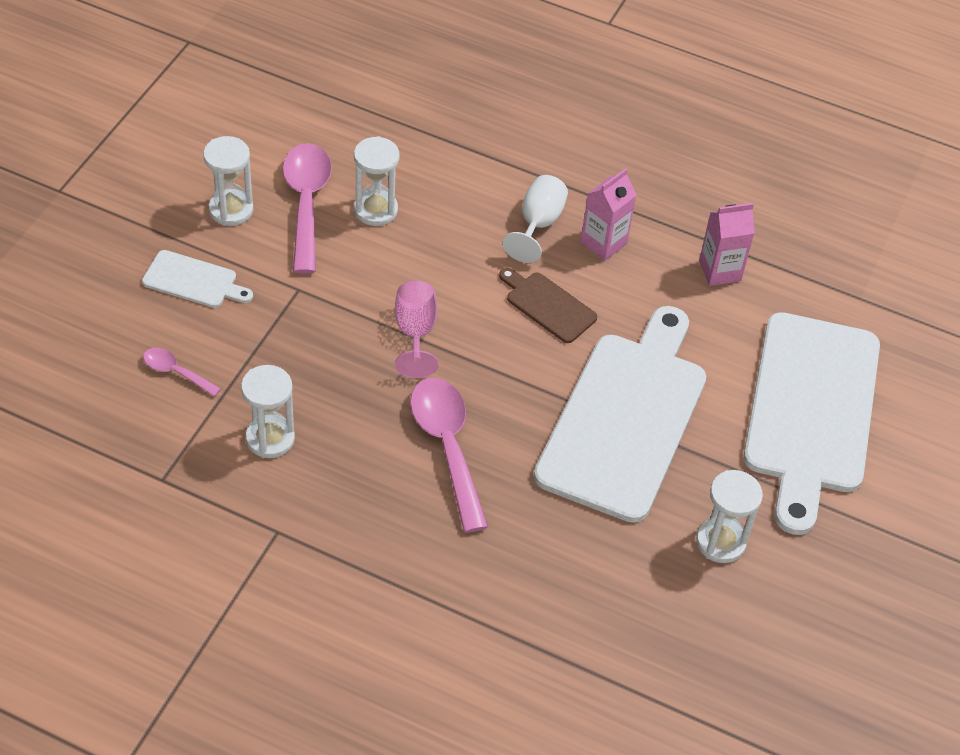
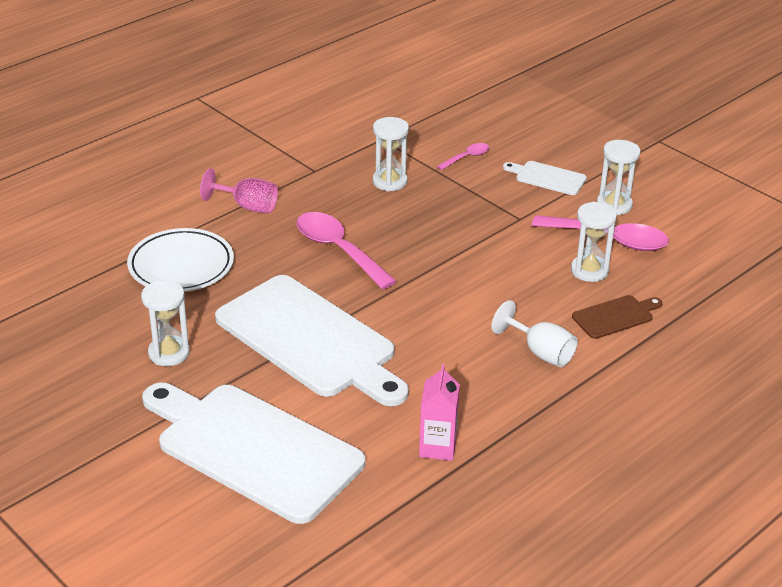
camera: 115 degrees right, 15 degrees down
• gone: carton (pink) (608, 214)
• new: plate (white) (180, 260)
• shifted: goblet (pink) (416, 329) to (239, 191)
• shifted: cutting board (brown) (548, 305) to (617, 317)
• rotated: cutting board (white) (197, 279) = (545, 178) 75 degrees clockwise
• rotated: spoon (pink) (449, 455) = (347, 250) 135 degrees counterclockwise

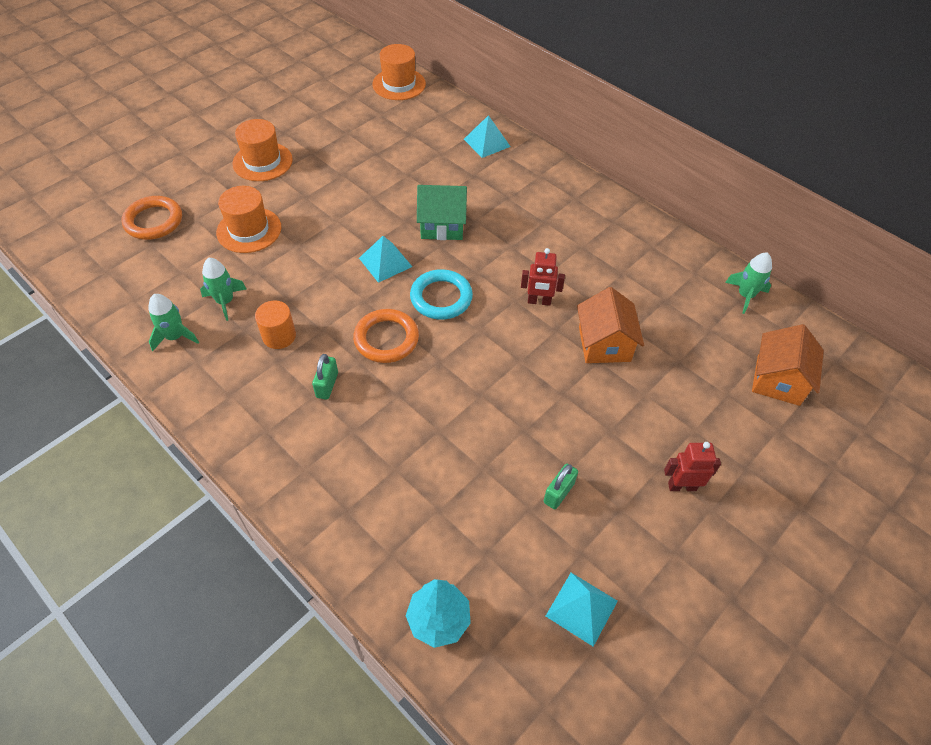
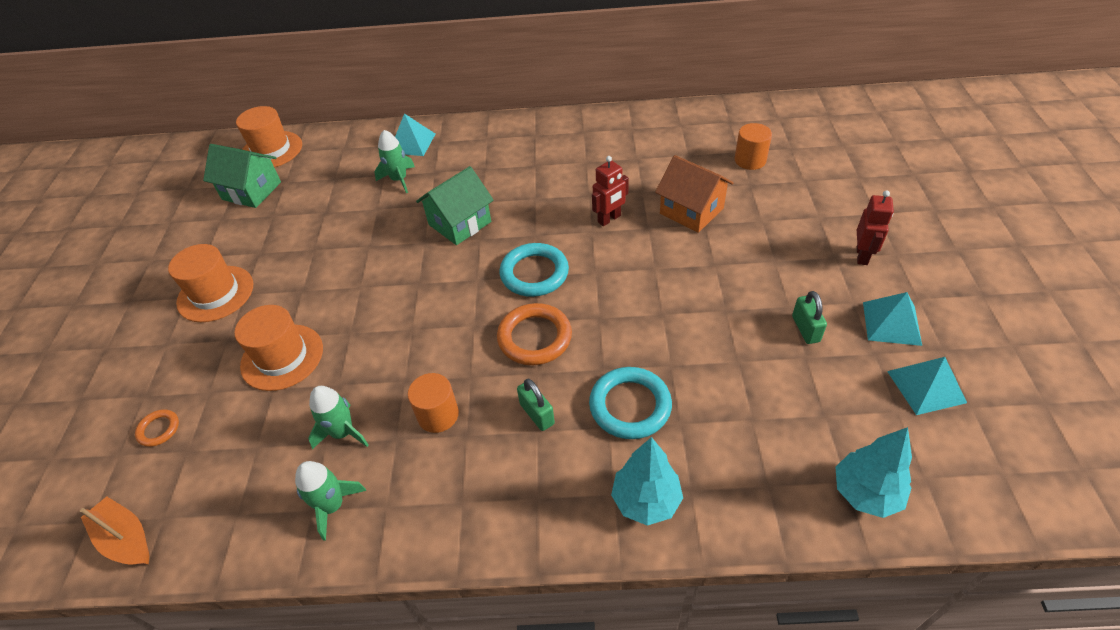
camera: 40 degrees left, 5 degrees down
• gone: house (orange) (788, 365)
• new: boat (orange) (114, 531)
• new: house (green) (242, 176)
• new: ring (turquoise) (630, 403)
• new: tree (turquoise) (647, 481)
• new: cylinder (orange) (753, 146)
• shifted: pyramid (turquoise) (385, 259) to (892, 319)
• shifted: rocket (green) (748, 283) to (394, 161)
• rotated: robot (red) (692, 466) = (875, 227) 150 degrees clockwise
• scaled: ring (orange) (152, 218) = (157, 428) x0.52

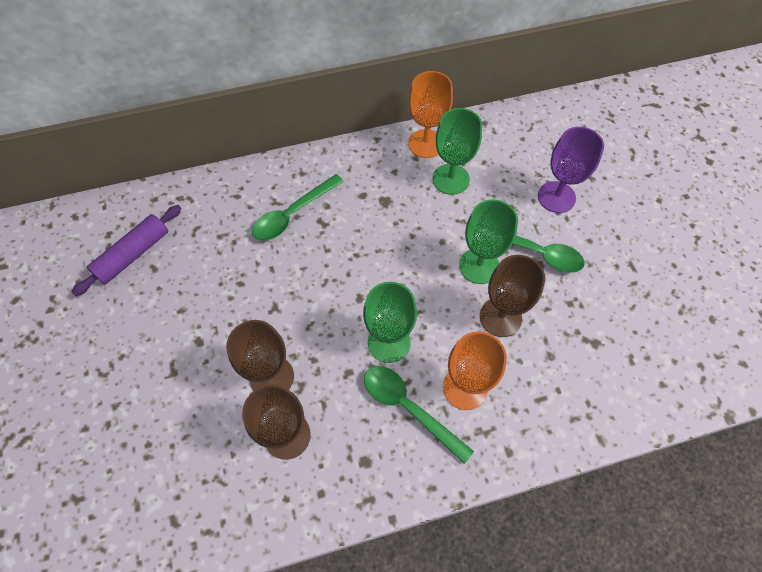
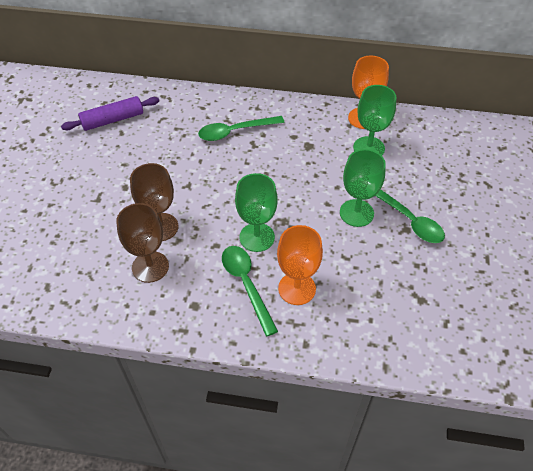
camera: 25 degrees right, 10 degrees down
• gone: goblet (brown) (512, 296)
• gone: goblet (purple) (571, 170)

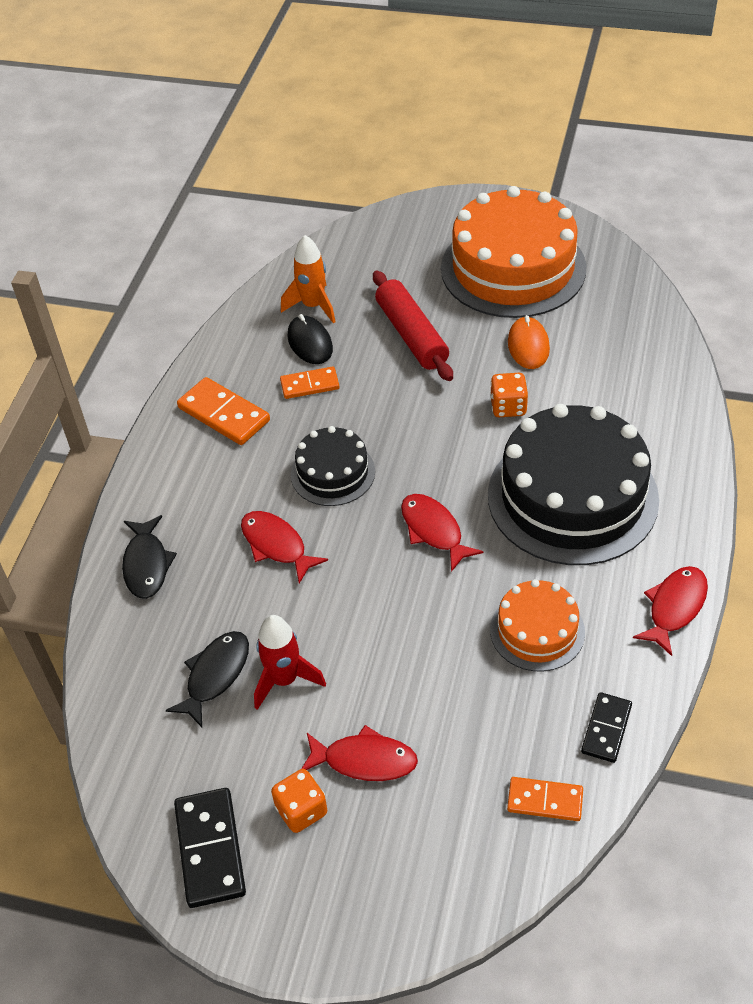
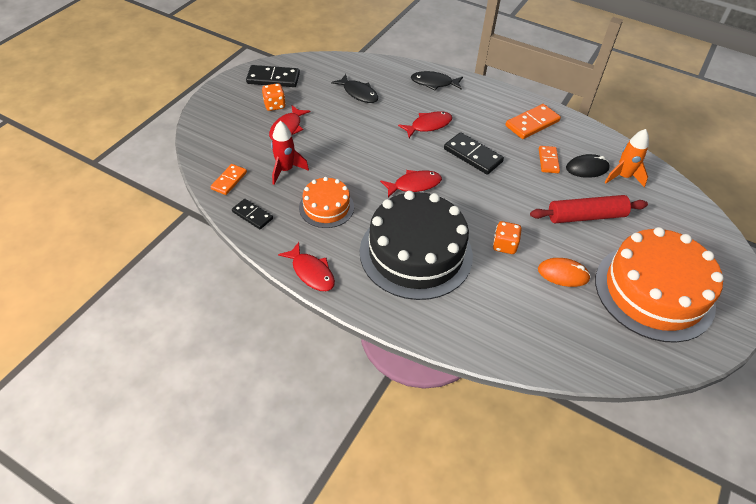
camera: 100 degrees right, 0 degrees up
• shifted: rocket (red) (290, 662) to (290, 153)
• swapped: cake (black) (333, 466) to domino (black) (474, 153)

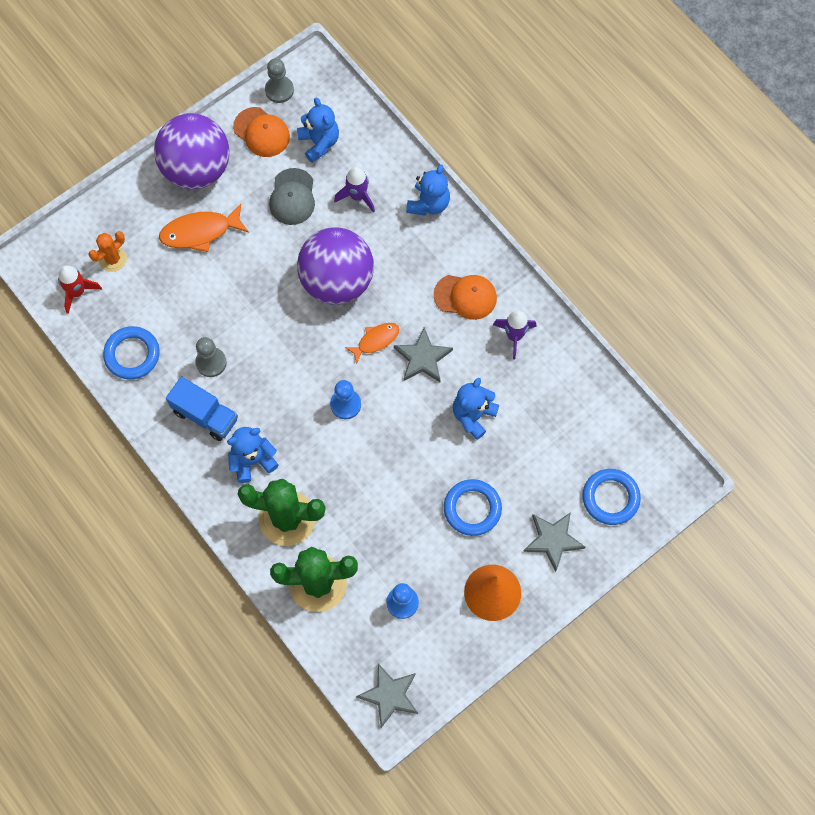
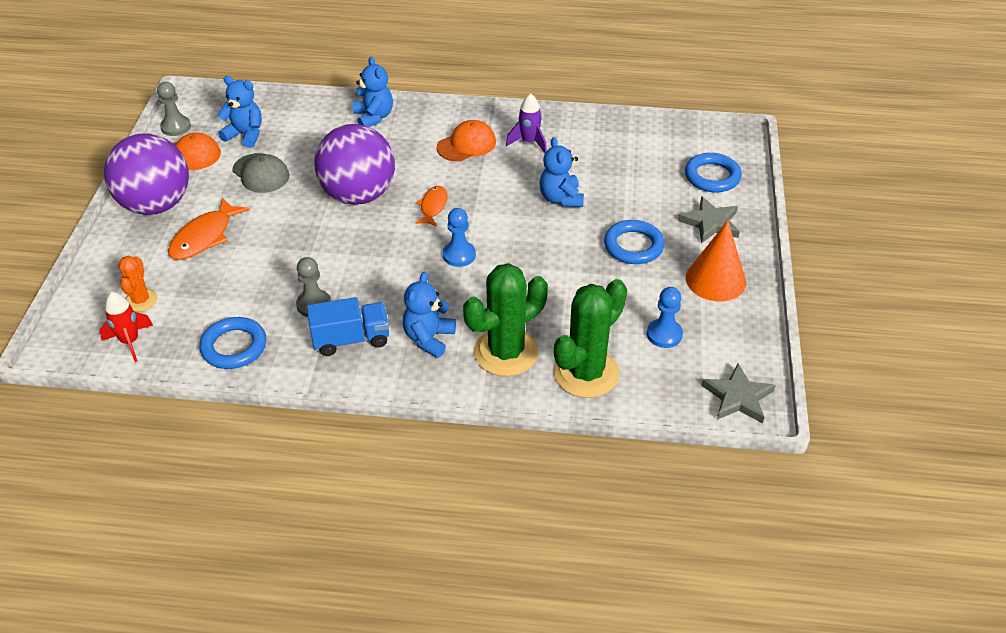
camera: 45 degrees left, 25 degrees down
• gone: rocket (purple) (354, 190)
• gone: star (grey) (423, 354)

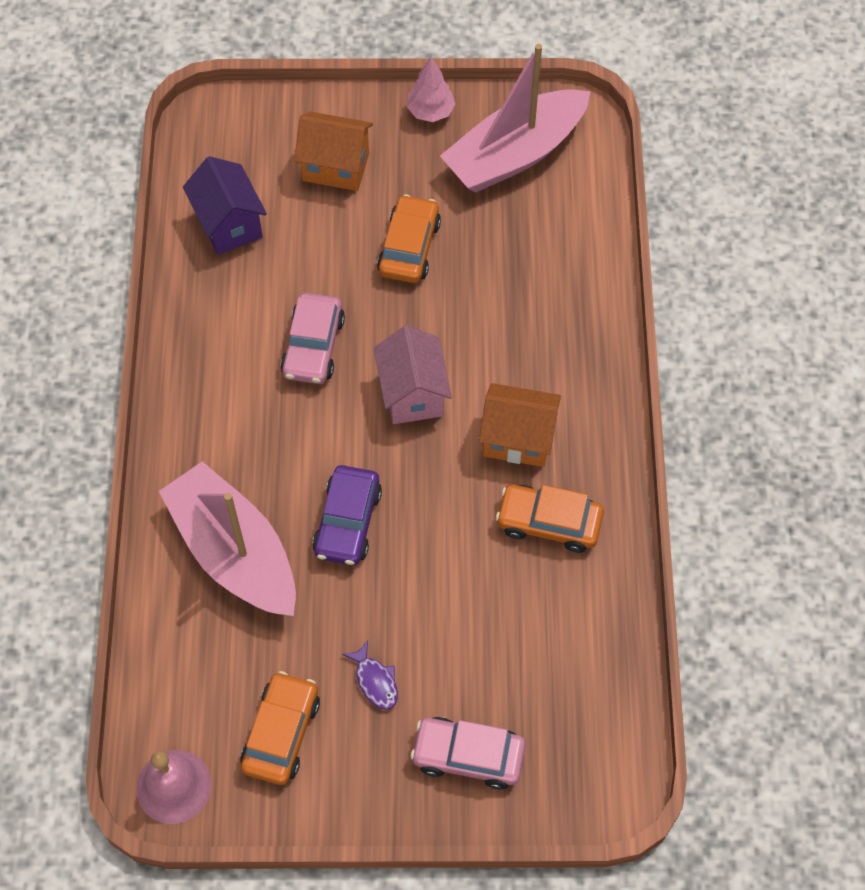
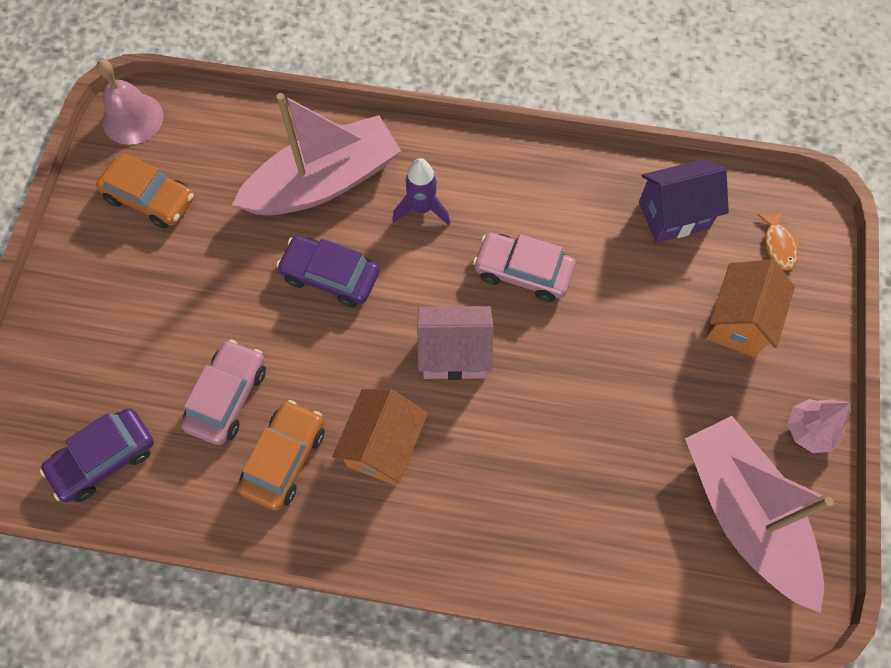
camera: 100 degrees right, 5 degrees up
• gone: fish (purple) (370, 675)
• gone: car (orange) (409, 238)
• new: car (purple) (97, 455)
• new: rocket (purple) (421, 192)
• new: fish (orange) (778, 241)
• shifted: car (pink) (468, 753) to (223, 392)

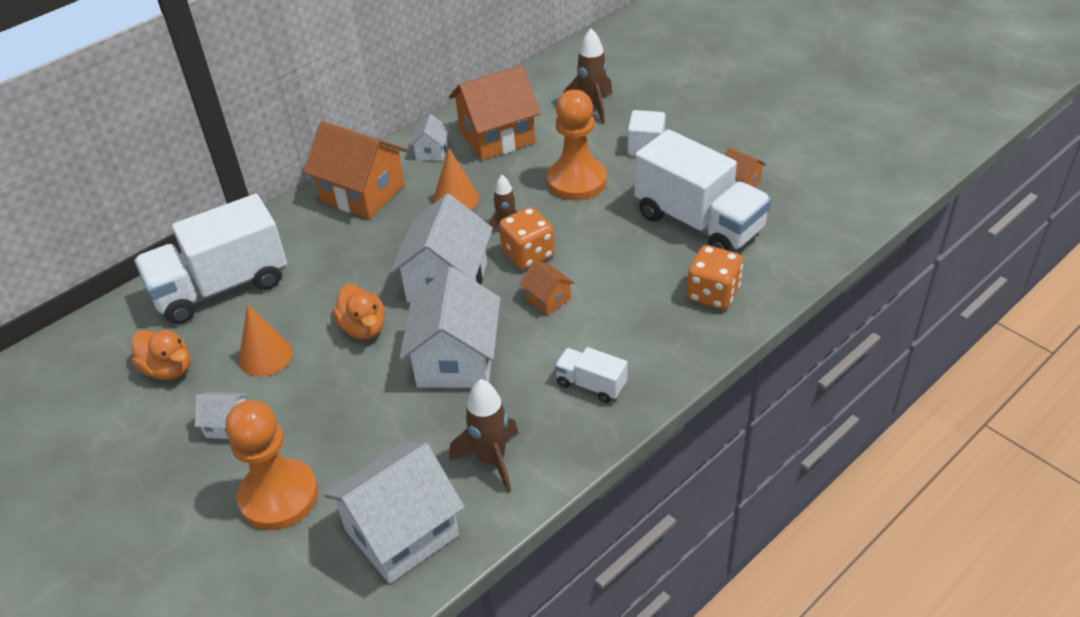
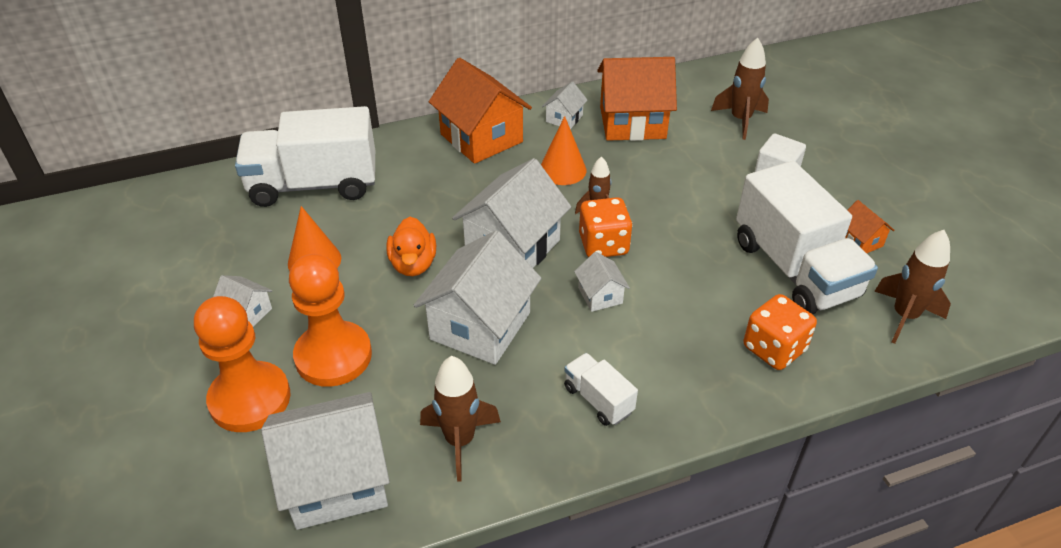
camera: 20 degrees right, 0 degrees up
• gone: duck (orange) (161, 355)
• new: rocket (brown) (912, 287)
• shifted: pawn (orange) (577, 145) to (330, 320)
• repainted: house (orange) (547, 287) to house (white) (602, 282)

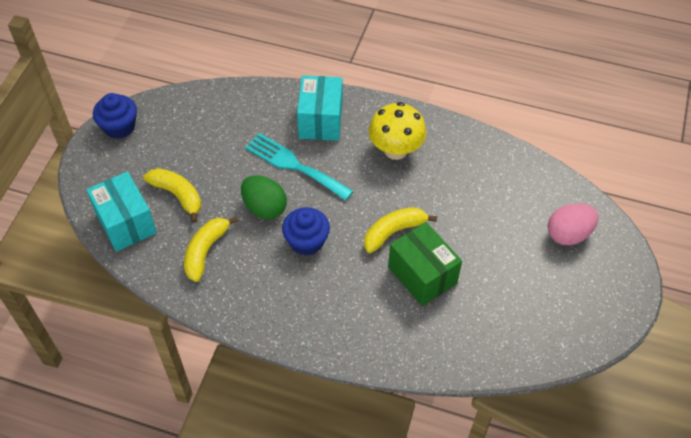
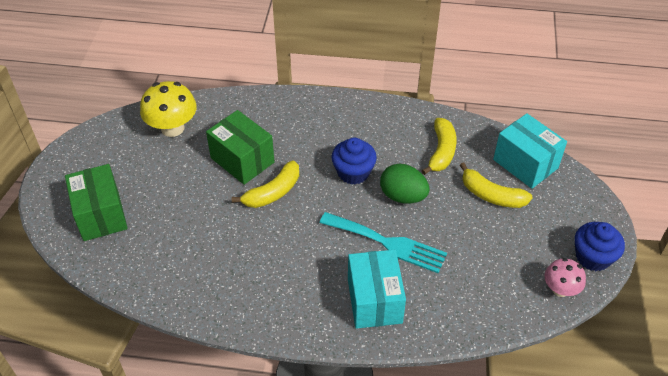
camera: 170 degrees right, 5 degrees down
• new: mushroom (pink) (565, 277)
• shifted: mushroom (yellow) (397, 131) to (168, 109)
• swapped: egg (pink) (573, 224) to box (green) (96, 202)

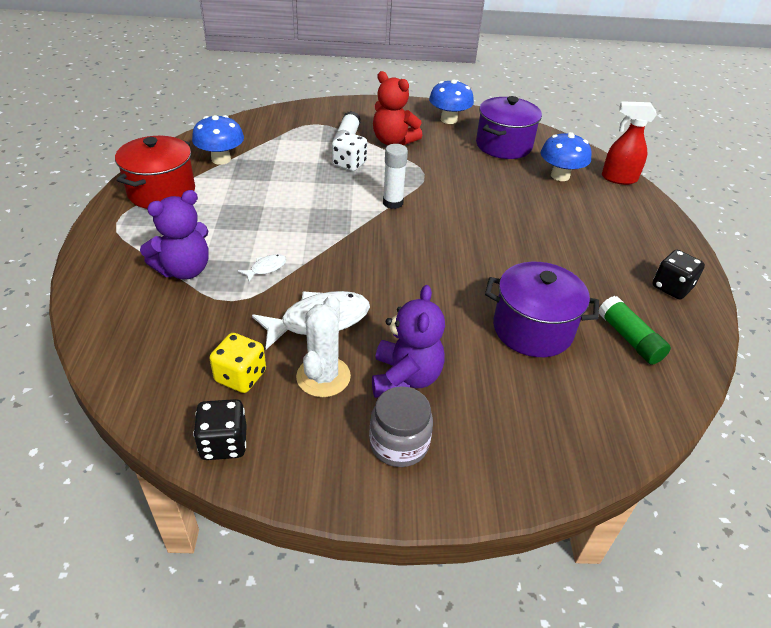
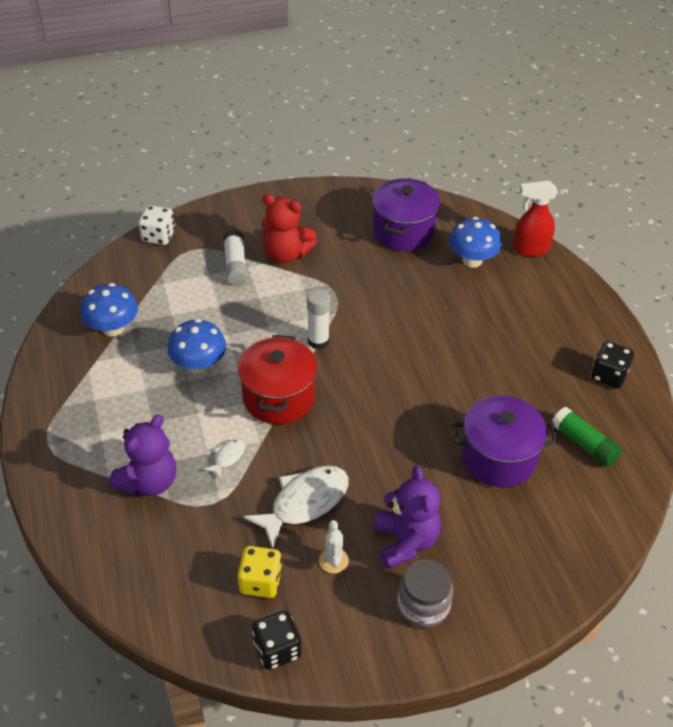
camera: 15 degrees left, 5 degrees up
• shifted: pot (red) (155, 172) to (277, 379)
• shifted: dice (white) (349, 151) to (156, 225)
• shifted: mushroom (blue) (451, 101) to (196, 346)
• scaled: cactus (white) (323, 346) = (334, 546) x0.59

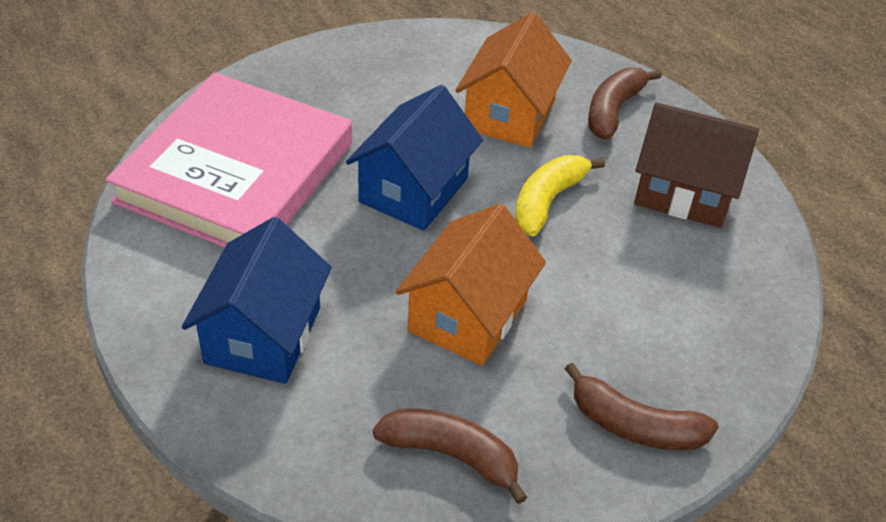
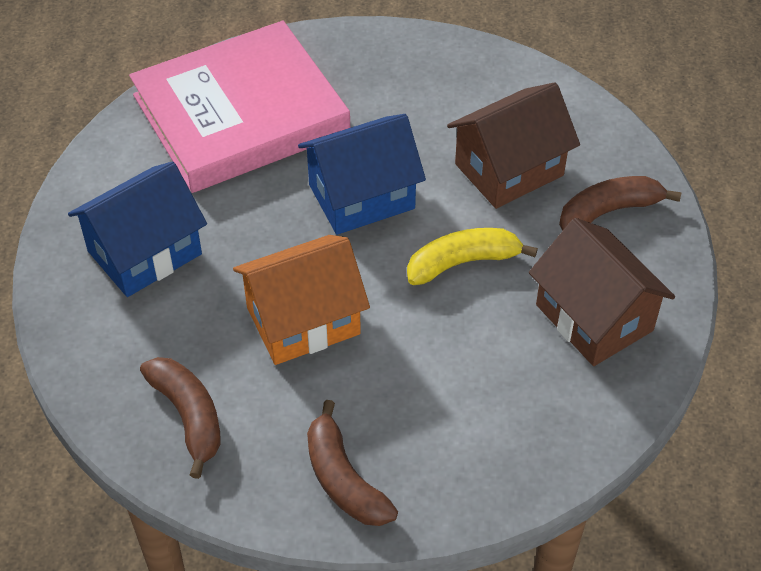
camera: 40 degrees right, 5 degrees up
• repainted: house (orange) (513, 80) to house (brown) (513, 145)

